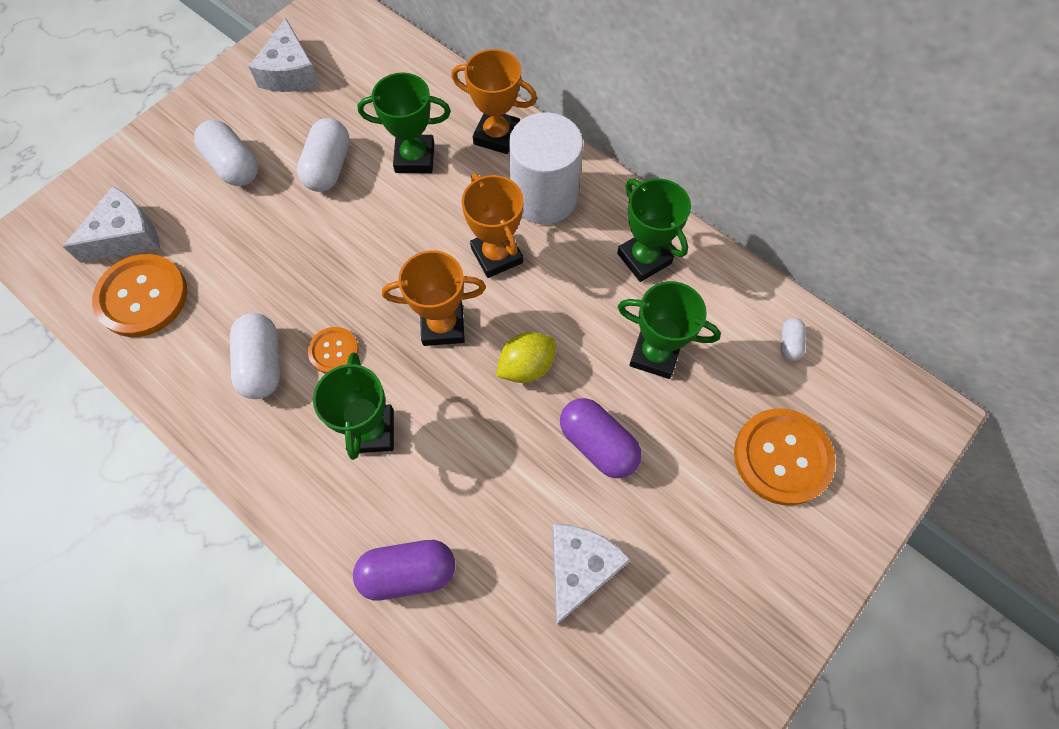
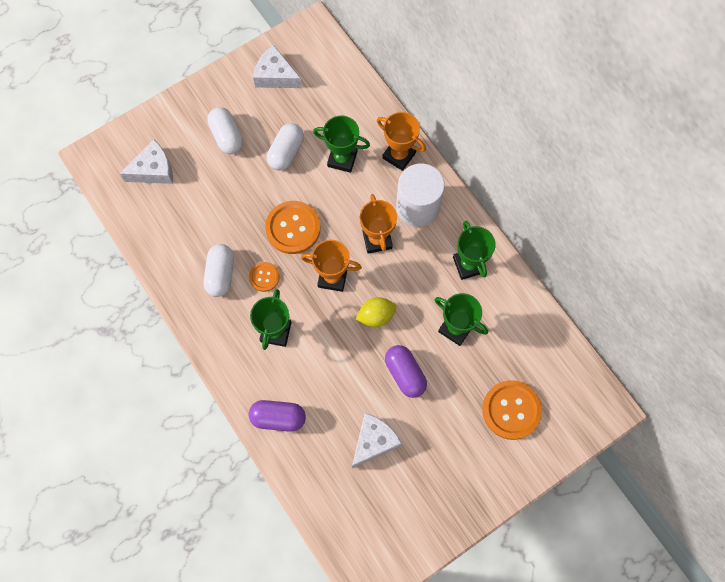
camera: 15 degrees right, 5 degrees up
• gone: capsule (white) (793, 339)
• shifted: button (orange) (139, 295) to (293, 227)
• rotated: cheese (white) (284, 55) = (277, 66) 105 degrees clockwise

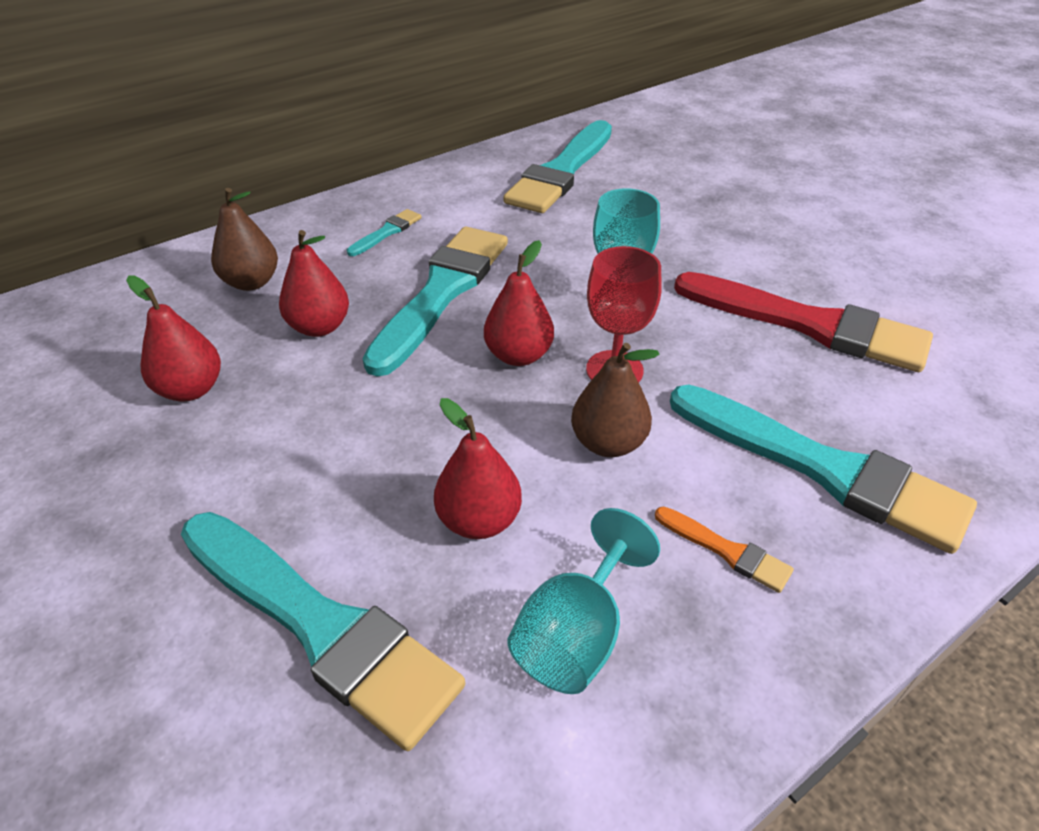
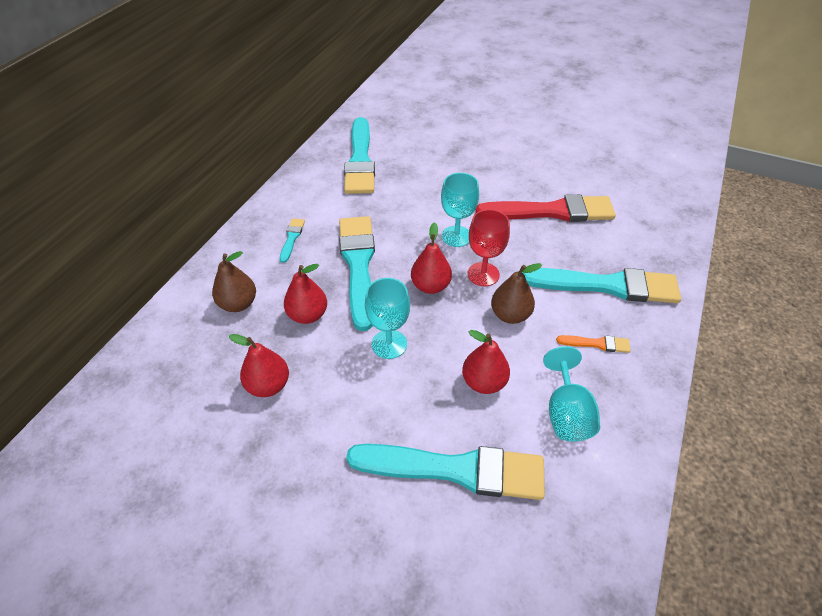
camera: 30 degrees left, 5 degrees up
• new: goblet (turquoise) (387, 318)

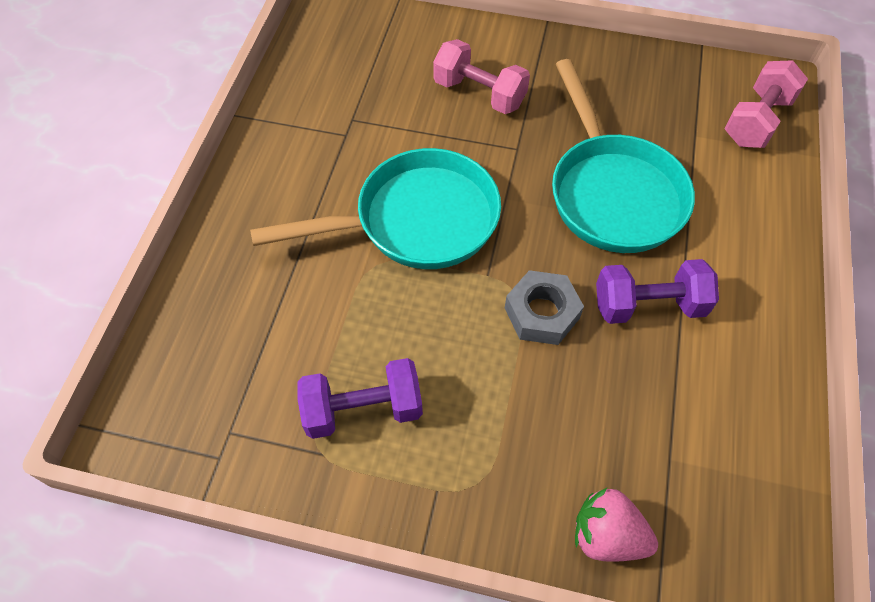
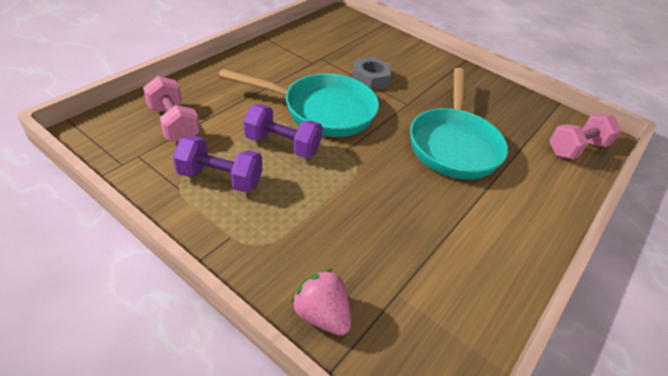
camera: 20 degrees right, 15 degrees down
• shifted: dumbbell (pink) (481, 76) to (171, 109)
• shifted: nut (grey) (544, 307) to (372, 73)
• shifted: dumbbell (purple) (657, 291) to (283, 131)

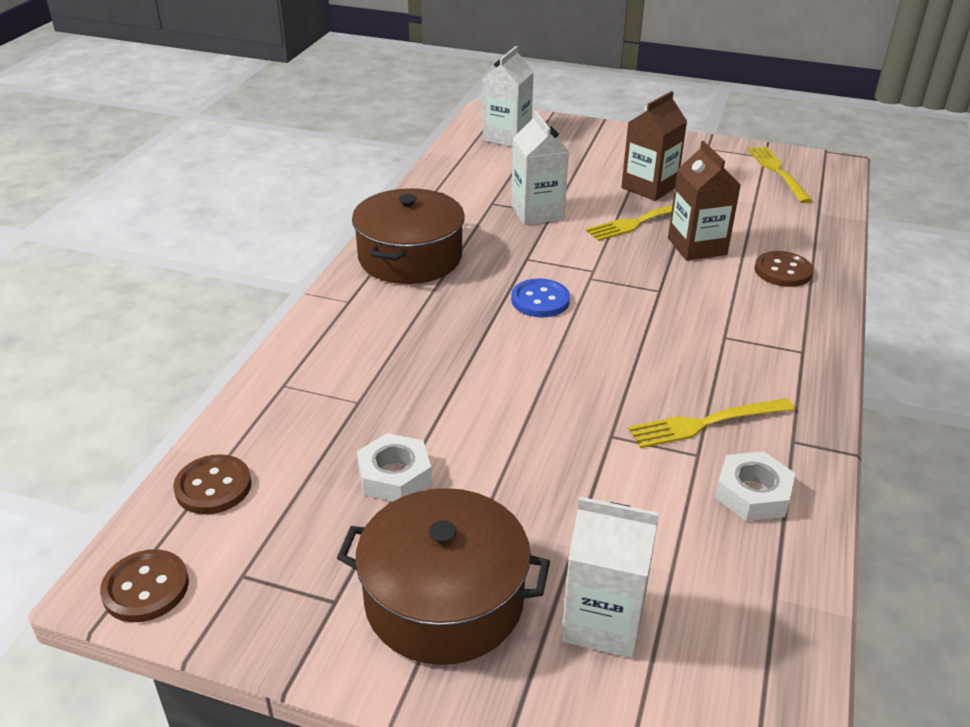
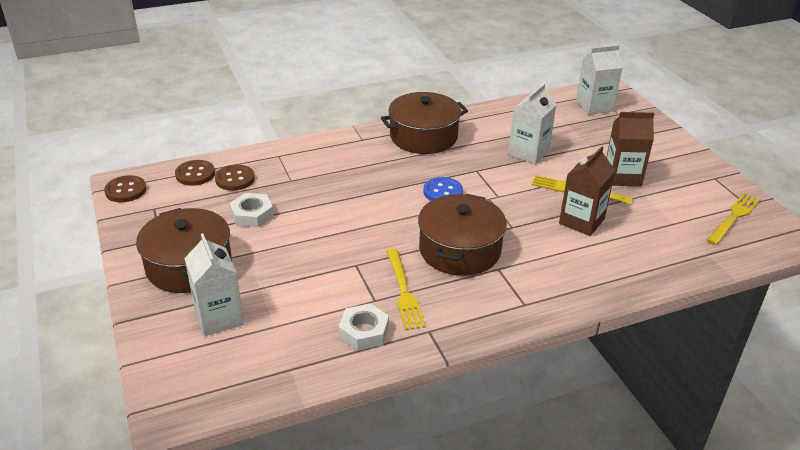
camera: 50 degrees right, 0 degrees up
• new: pot (brown) (462, 235)
• shifted: button (brown) (784, 269) to (235, 178)
• rotated: fork (yellow) (711, 423) = (406, 289) 135 degrees counterclockwise

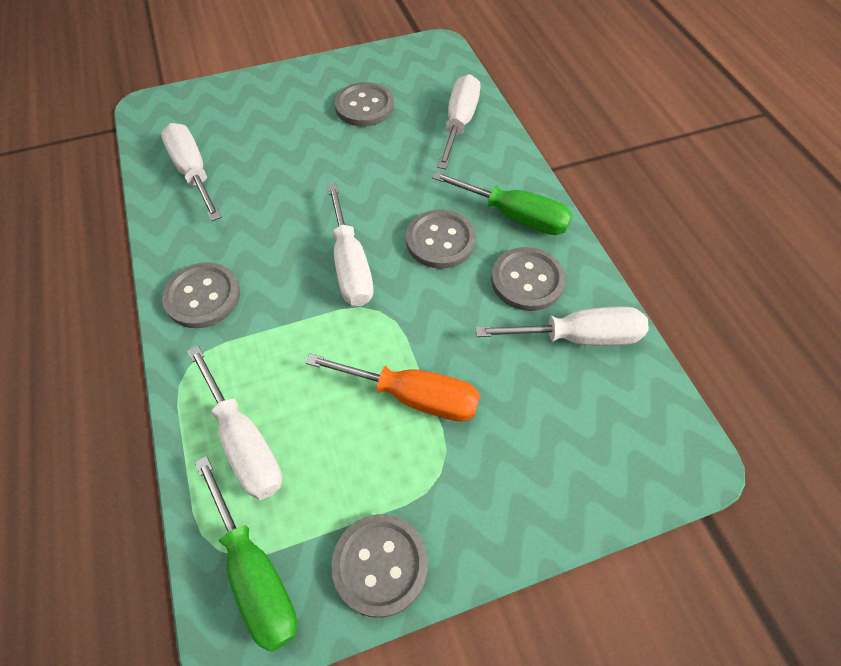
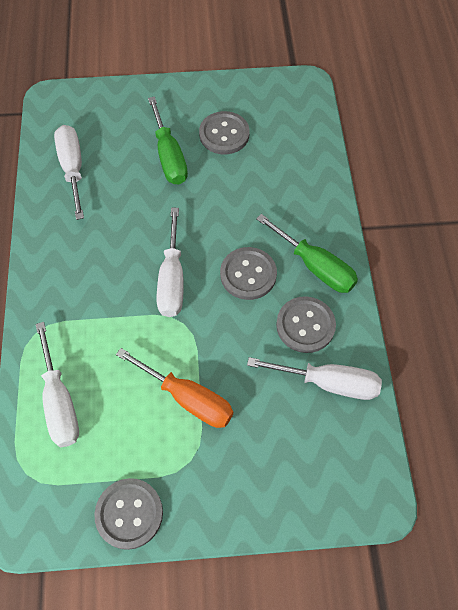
camera: 15 degrees right, 5 degrees up
• gone: button (grey) (201, 295)
• gone: screwdriver (white) (458, 121)
• shifted: screwdriver (green) (246, 554) to (168, 140)

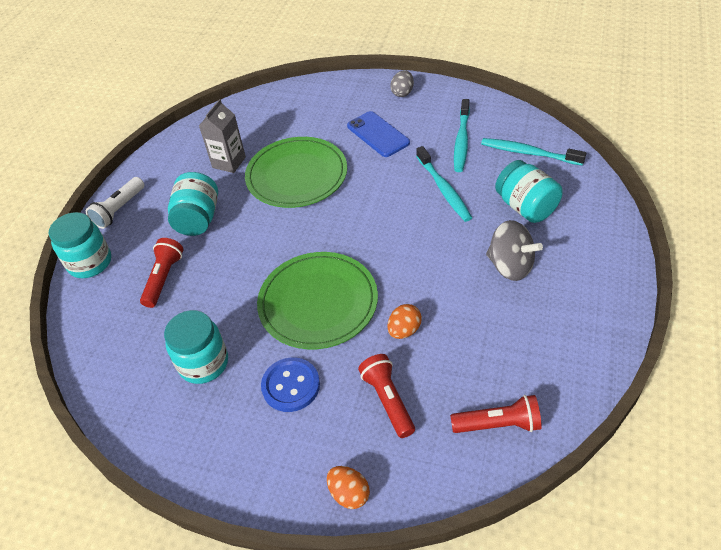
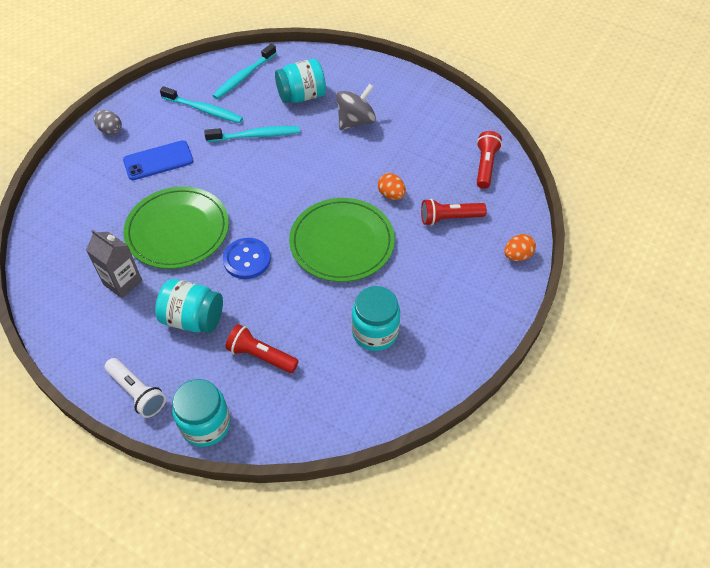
camera: 80 degrees left, 5 degrees up
• shifted: button (blue) (290, 384) to (247, 258)

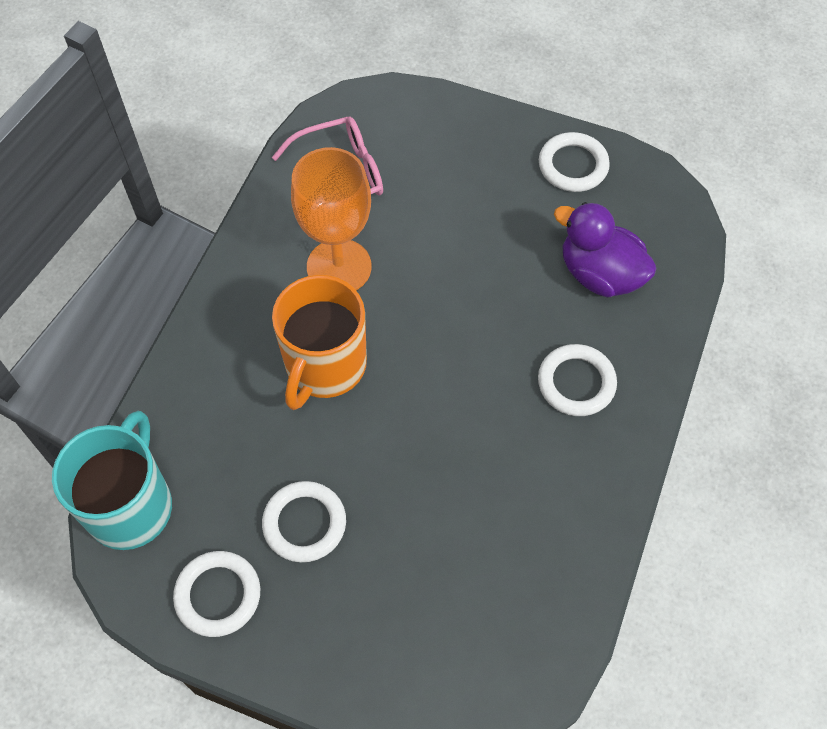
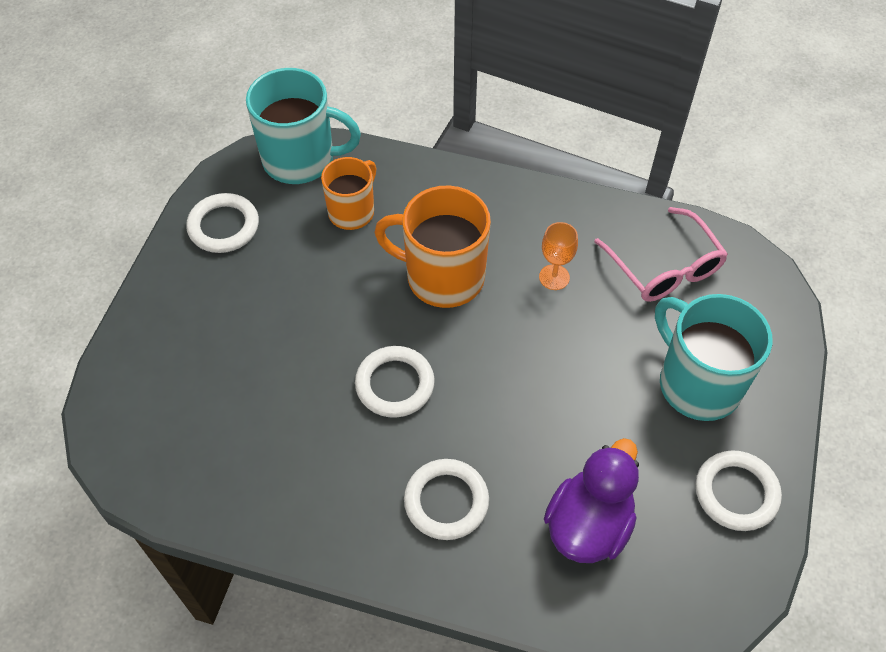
camera: 85 degrees right, 5 degrees down
• new: mug (orange) (348, 193)
• new: mug (turquoise) (713, 357)
• shifted: ring (white) (304, 521) to (395, 382)
• scaled: goblet (orange) (331, 218) = (558, 256) x0.47

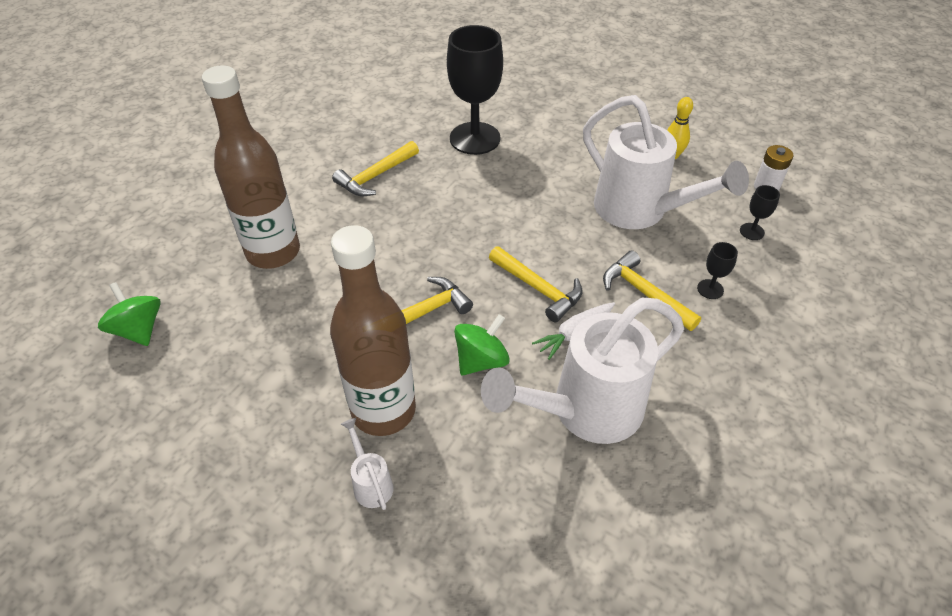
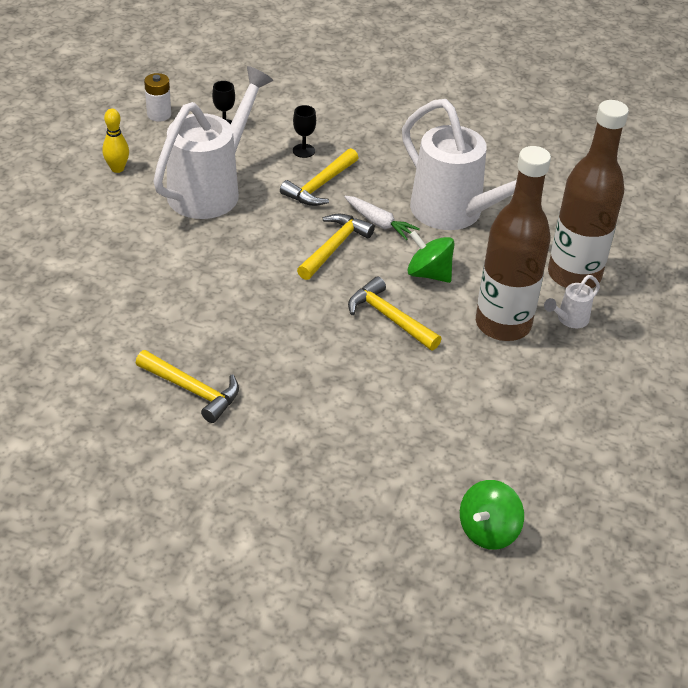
camera: 105 degrees left, 5 degrees down
• gone: goblet (black) (475, 90)
• shifted: bottle (brown) (251, 167) to (588, 194)

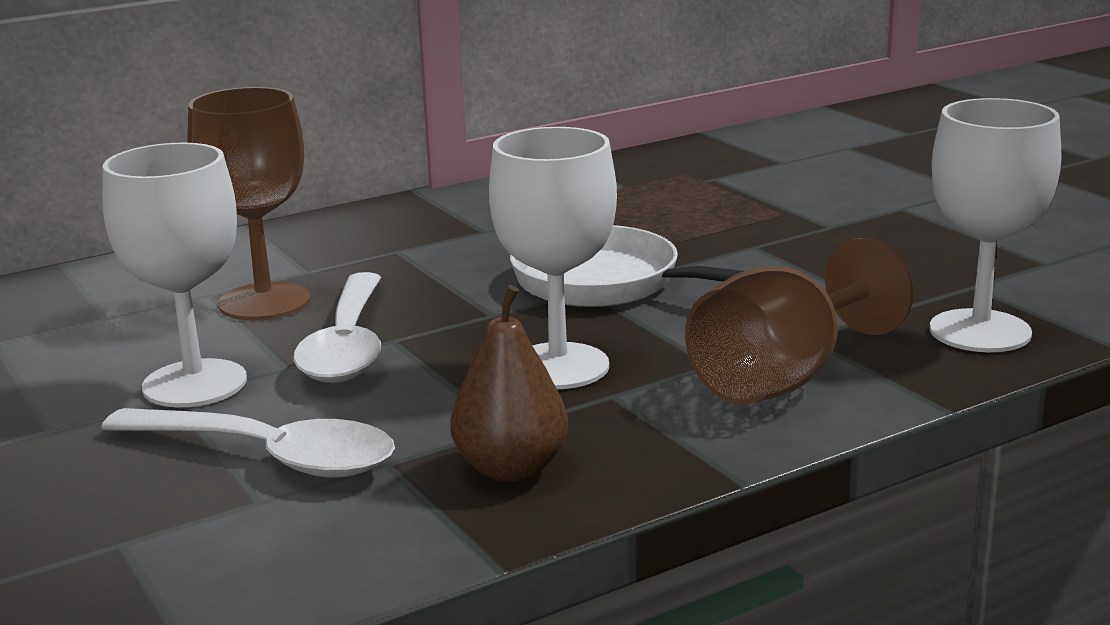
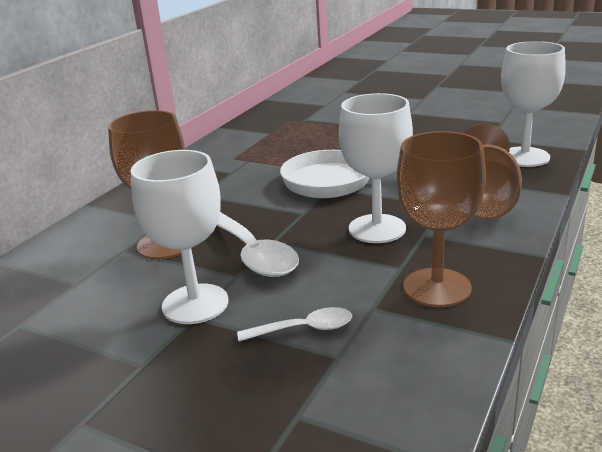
camera: 30 degrees left, 5 degrees up
• swapped: pear (brown) (509, 383) to goblet (brown) (441, 219)
• scaled: spoon (white) (248, 443) = (294, 324) x0.56

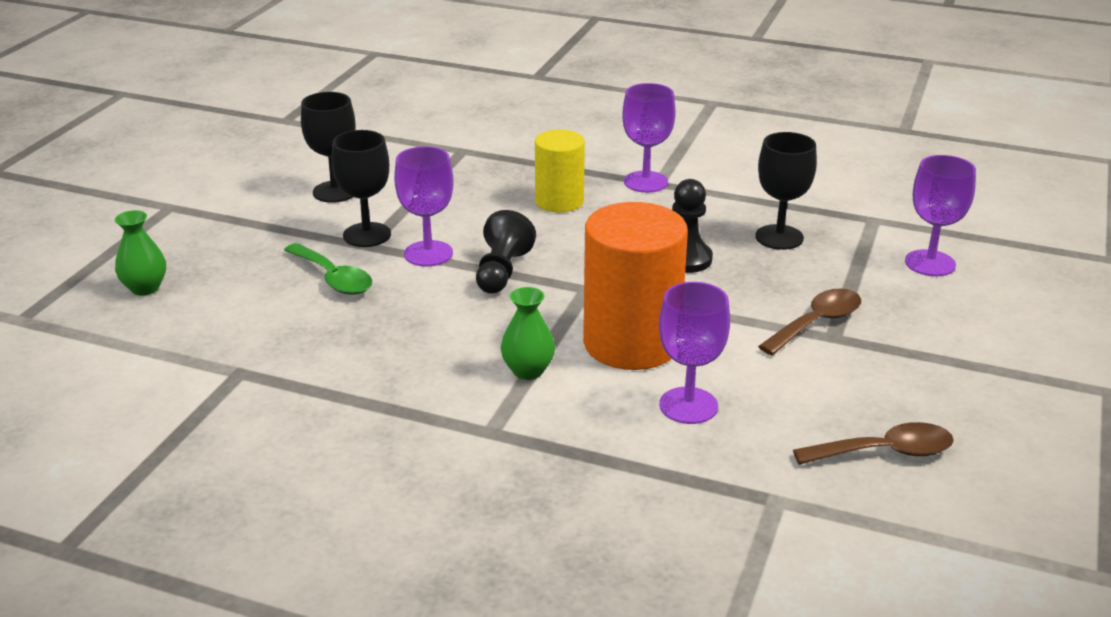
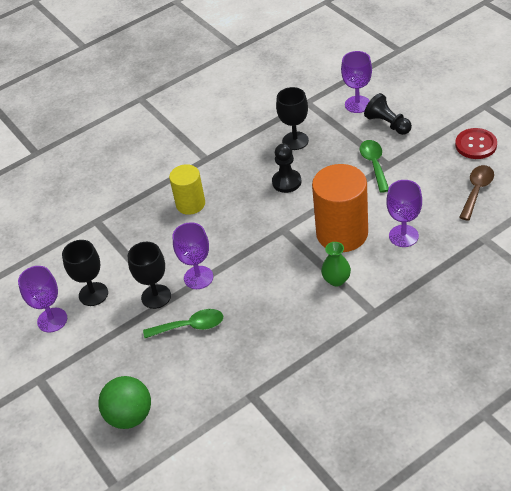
camera: 50 degrees left, 15 degrees up
• new: button (red) (476, 143)
• shifted: pawn (black) (506, 252) to (388, 114)
• shifted: goblet (purple) (649, 138) to (42, 299)
• swapped: vase (green) (140, 253) to ball (green) (124, 402)
• repainted: spoon (brown) (809, 321) to spoon (green) (374, 166)

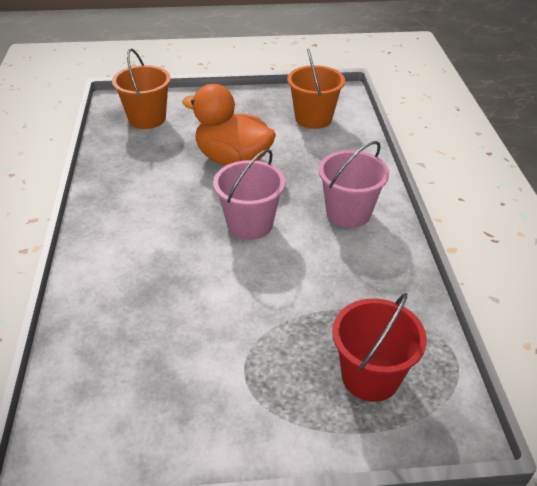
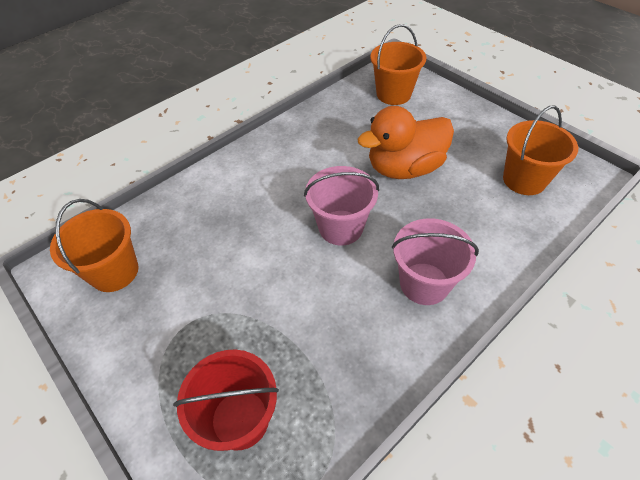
camera: 55 degrees right, 10 degrees up
• new: bucket (orange) (94, 245)
• rotated: duck (orange) (229, 125) = (405, 142) 105 degrees counterclockwise

